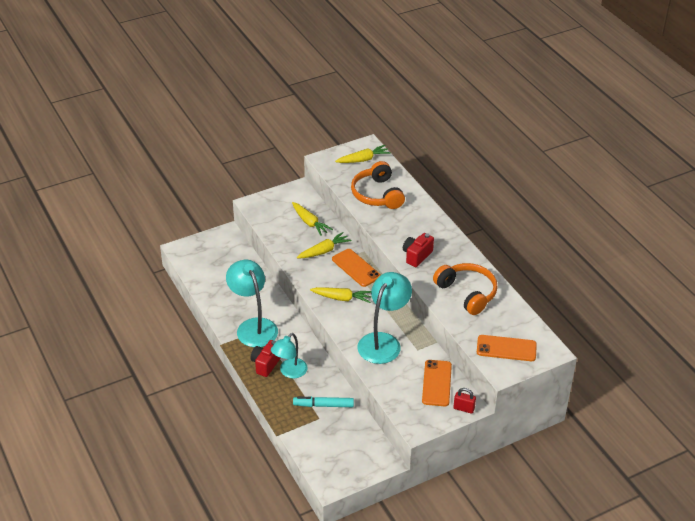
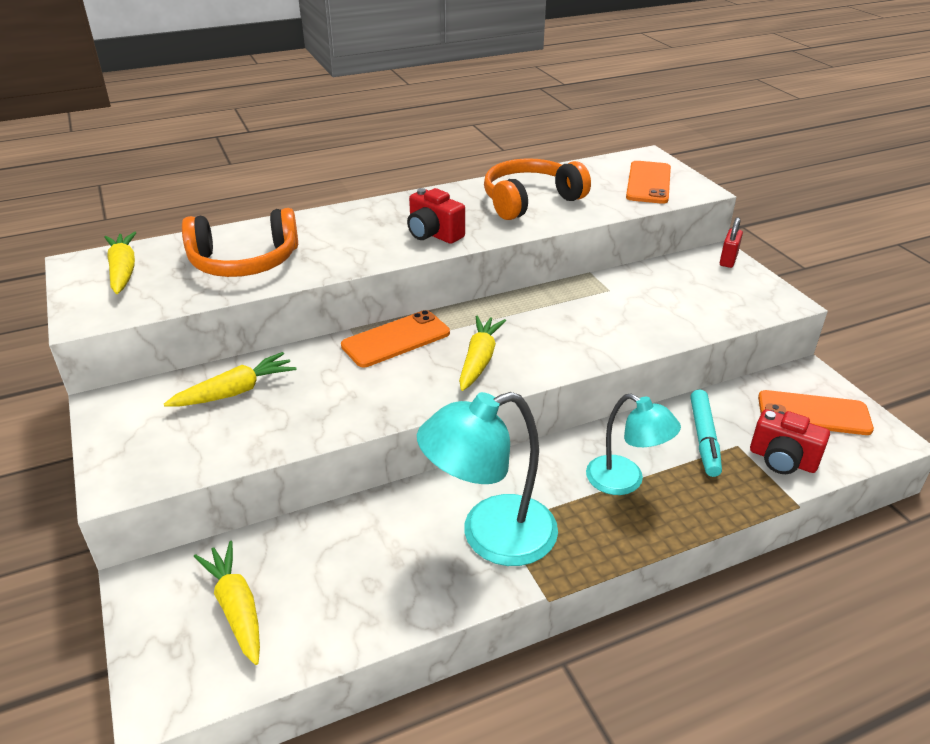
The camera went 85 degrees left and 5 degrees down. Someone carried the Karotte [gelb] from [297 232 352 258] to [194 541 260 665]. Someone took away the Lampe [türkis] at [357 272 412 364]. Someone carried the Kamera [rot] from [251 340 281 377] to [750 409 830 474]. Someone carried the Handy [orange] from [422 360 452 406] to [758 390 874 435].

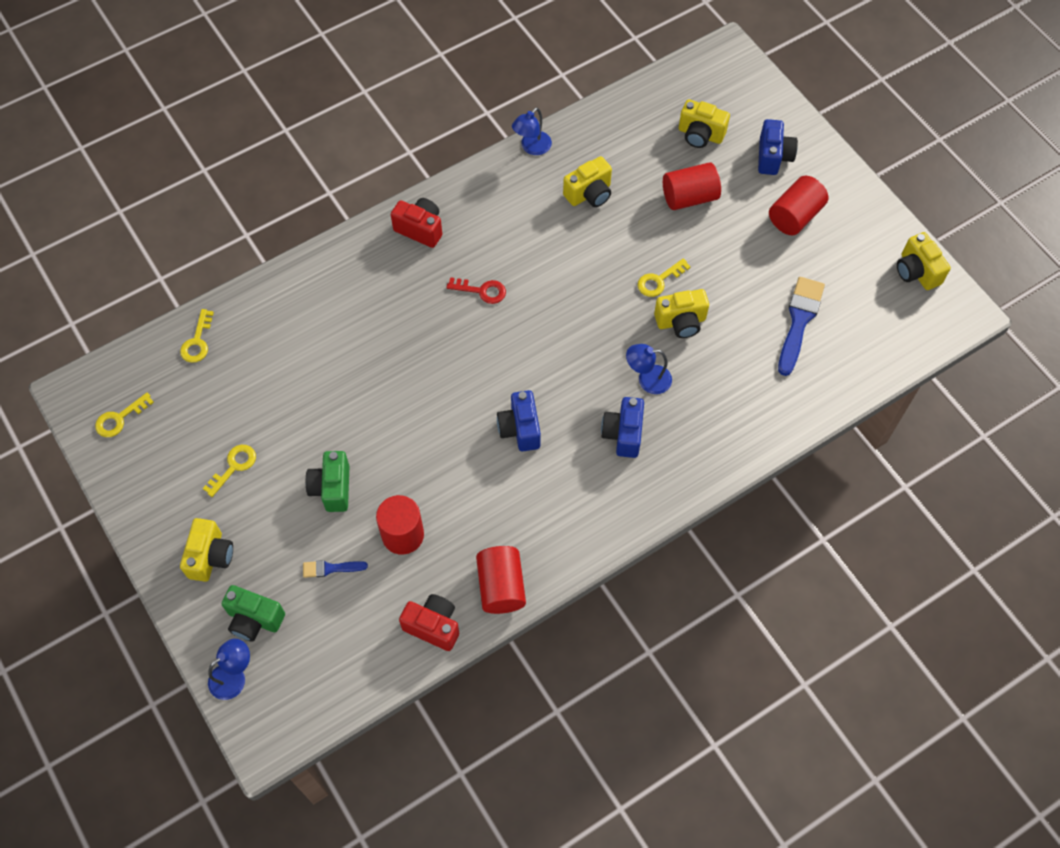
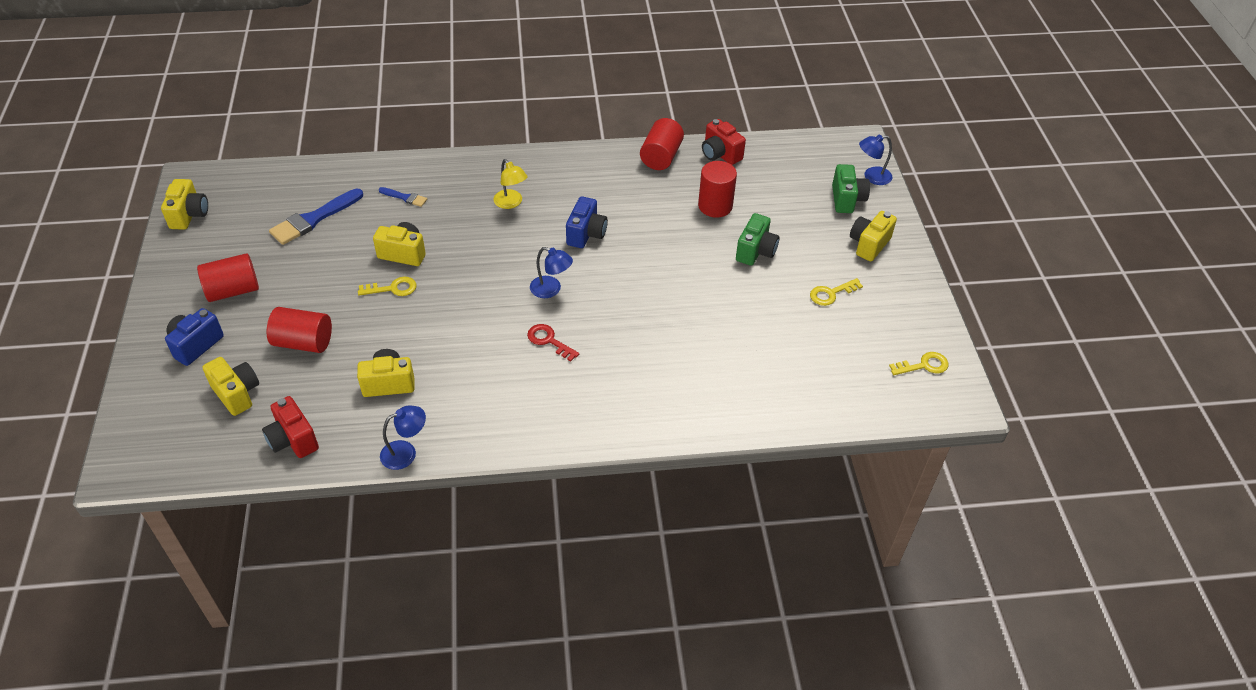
The camera went 155 degrees left and 15 degrees down. Someone carried the Kamera [rot] from [391 198 442 248] to [262 396 319 458]. Someone took away the Schlüssel [gelb] at [180 309 214 363]. Someone carried the Lampe [blau] from [626 344 672 394] to [530 247 573 298]. Someone swapped the Kamera [blau] at [601 397 644 458] for the Lampe [gelb] at [493 159 528 209]. Someone carried the Pinsel [blau] from [303 560 368 578] to [379 187 427 207]. Someone rotated the Kamera [grün] at [222 585 285 642] by 45 degrees clockwise.

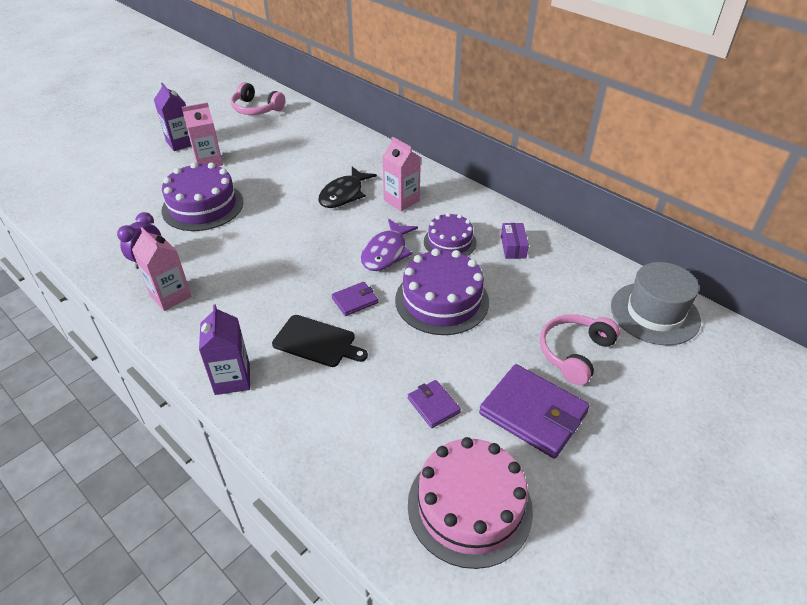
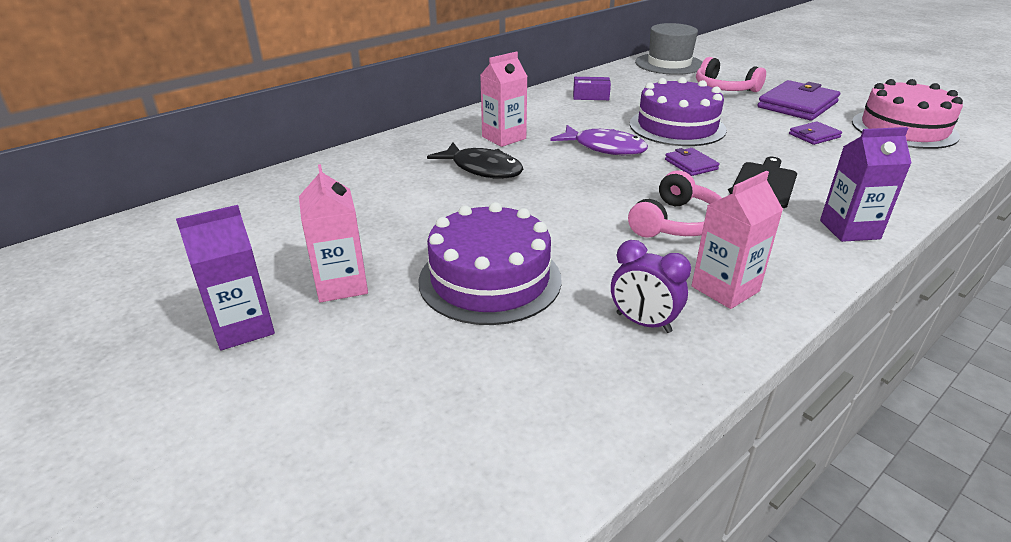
The camera went 85 degrees left and 10 degrees down. Someone carried the Kopfhörer [rosa] from [231 82 285 115] to [628 170 722 238]. Someone took away the Kuchen [lila] at [424 213 476 256].

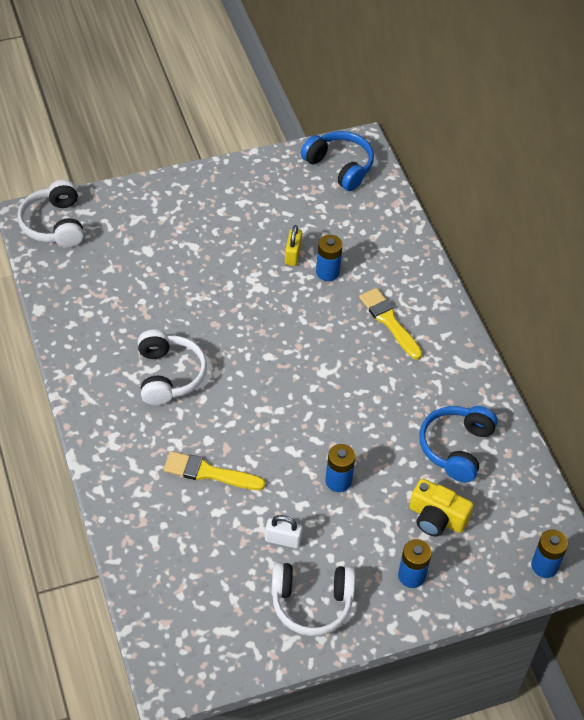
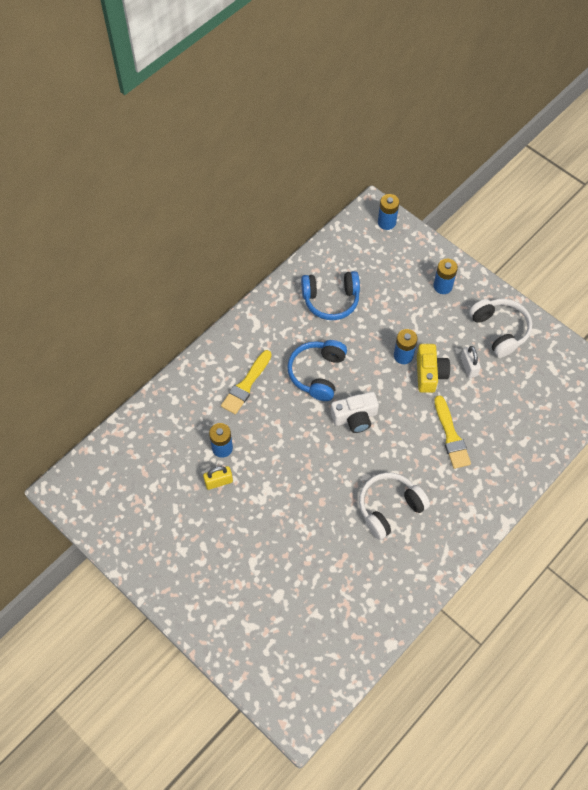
The camera went 115 degrees left and 10 degrees up. Someone carried the Kopfhörer [blau] from [301 131 374 191] to [287 340 347 401]. Someone took away the Kopfhörer [weiß] at [18 180 84 247]. Someone carried the Kamera [gelb] from [409 478 473 537] to [417 344 450 393]. Someone put down the Kamera [weiß] at [331 392 379 433].

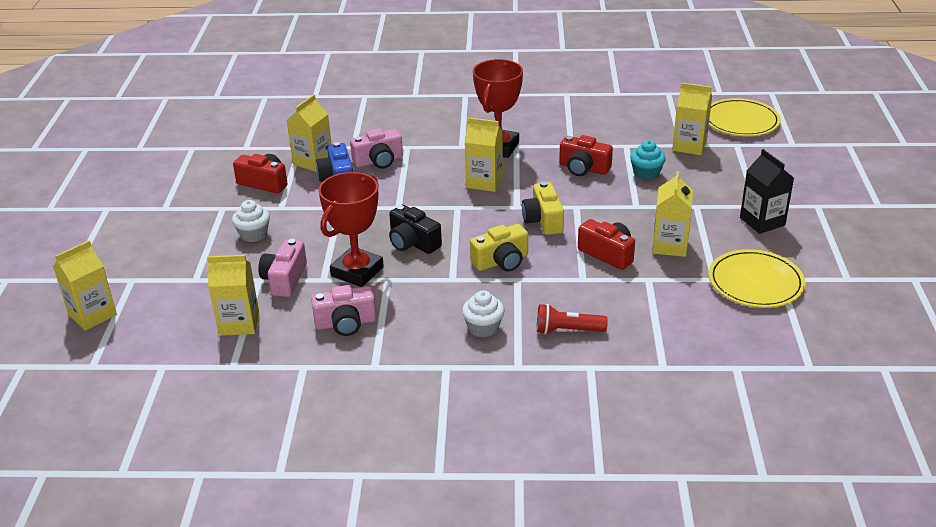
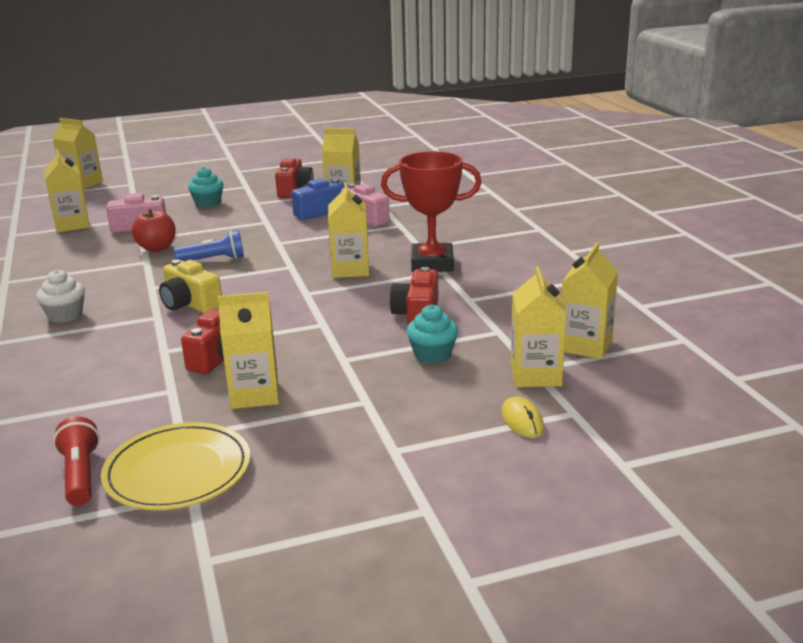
The camera went 70 degrees right and 10 degrees down. Someone took away the Teller [gelb] at [709 98 781 136]. Someone took away the Getränkekarton [schwarz] at [740 149 794 234]. Someone swapped the Pokal [rot] at [318 172 384 287] for the Apfel [rot] at [132 209 176 252]. Someone took away the Kamera [gelb] at [522 181 564 235]. Someone repainted the Muffin [weiß] at [232 200 270 242], which became the Muffin [türkis] at [188 167 223 208]. Someone swapped the Kamera [schwarz] at [389 205 442 254] for the Taschenlampe [blau] at [174 230 244 261]. Someone took away the Kamera [rosa] at [311 285 376 336]. Someone carried the Taschenlampe [rot] from [537 304 608 334] to [53 417 100 506]. Someone put down the Getränkekarton [gelb] at [562 242 618 359]. Someone put down the Computermaus [gelb] at [501 397 544 438].

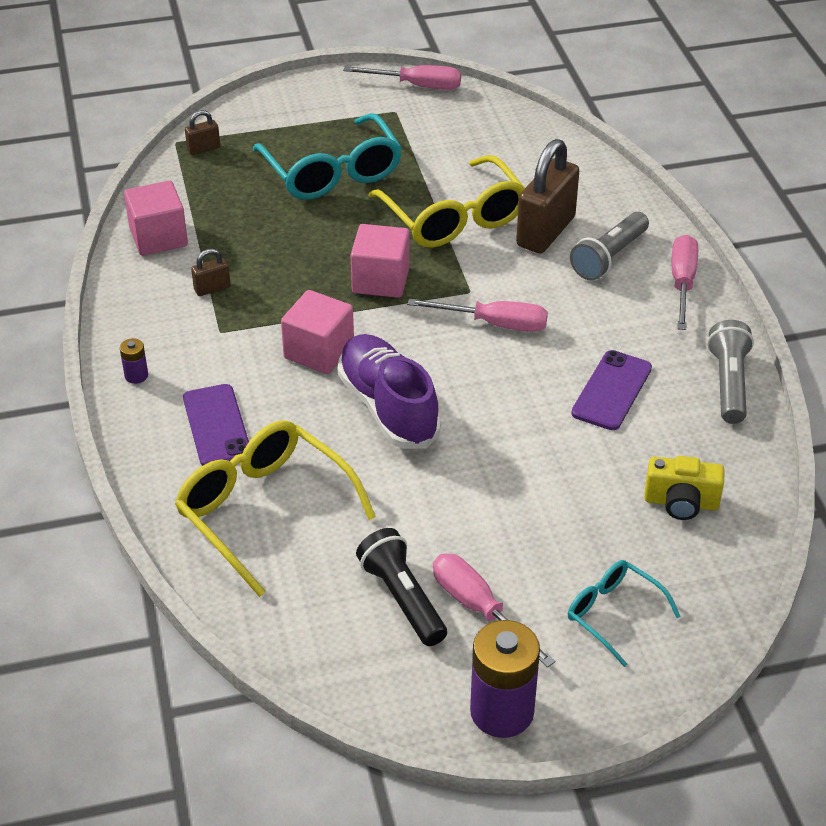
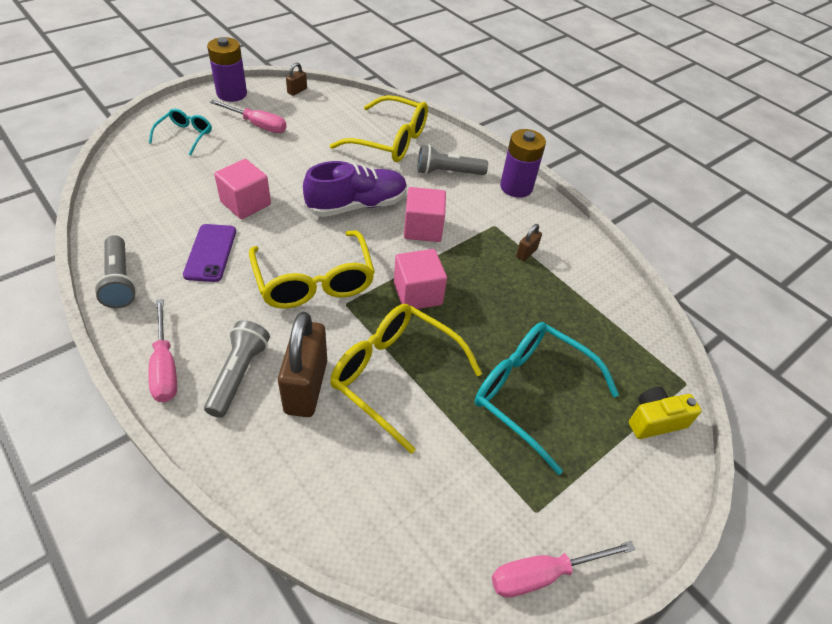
The camera went 150 degrees right and 5 degrees up. Someone carried the Vorhängeschloss [braun] from [185 110 220 155] to [286 63 307 96]. Someone carried the Kubus [rosa] from [124 181 188 256] to [214 159 271 219]. Someone swapped the Schraubenzieher [rosa] at [407 299 548 332] for the Brille [gelb] at [249 230 375 309]. Someone rotated the Schuh [lila] at [338 334 441 449] by 60 degrees counterclockwise. Someone scaled the Batterie [lila] at [120 338 148 384] by 2.22. Someone swapped the Handy [lila] at [183 384 249 466] for the Taschenlampe [grau] at [417 145 488 175]. Someone carried the Kamera [gelb] from [644 456 725 520] to [629 387 702 439]. Someone took away the Taschenlampe [schwarz] at [356 528 447 646]. Someone rotated the Brille [türkis] at [568 560 681 667] by 90 degrees counterclockwise.

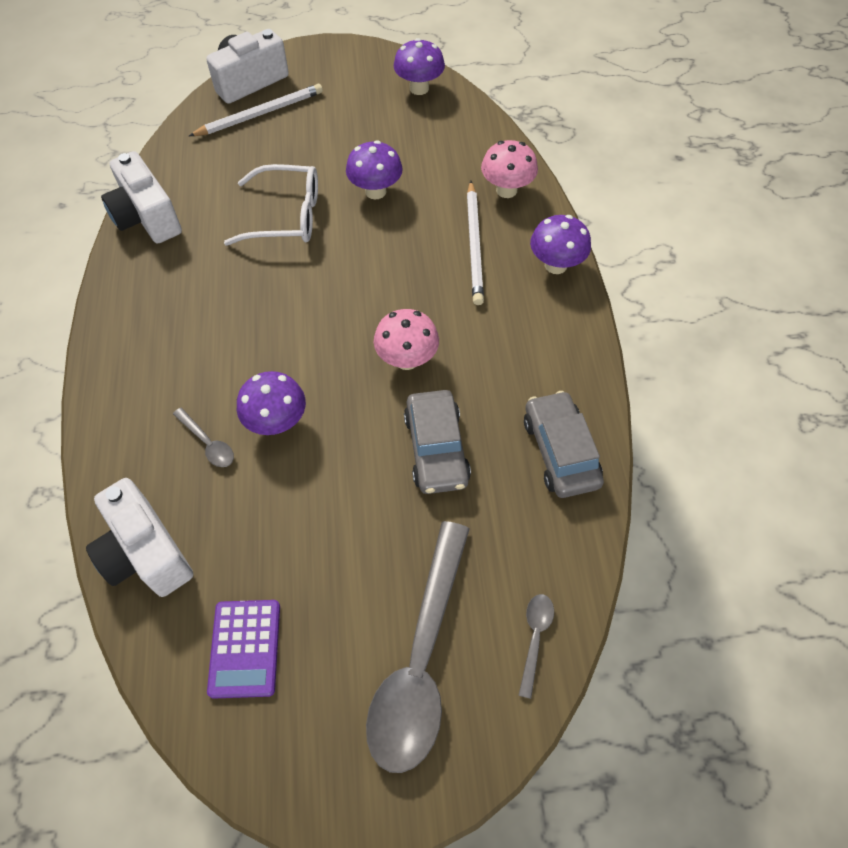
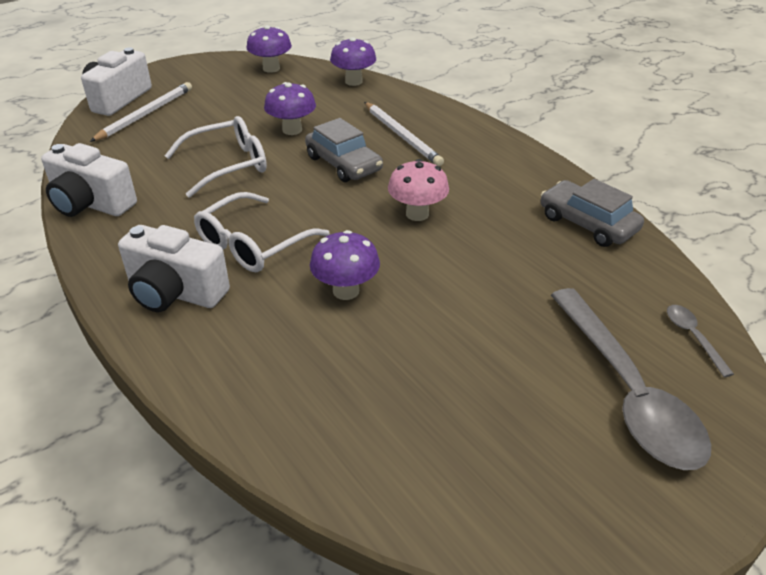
The camera went 30 degrees left and 20 degrees down. Someone took away the Pilz [rosa] at [481 140 538 198]. Someone carried the Pilz [lila] from [530 215 591 274] to [330 37 376 86]. Someone carried the Auto [grau] from [404 390 471 494] to [305 118 383 182]. Someone took away the Löffel [grau] at [173 408 234 467]. Someone carried the Kamera [weiß] from [86 478 193 597] to [118 225 230 312]. Someone took away the Taschenrechner [lila] at [207 600 280 699]. Someone put down the Brille [weiß] at [194 192 329 272].

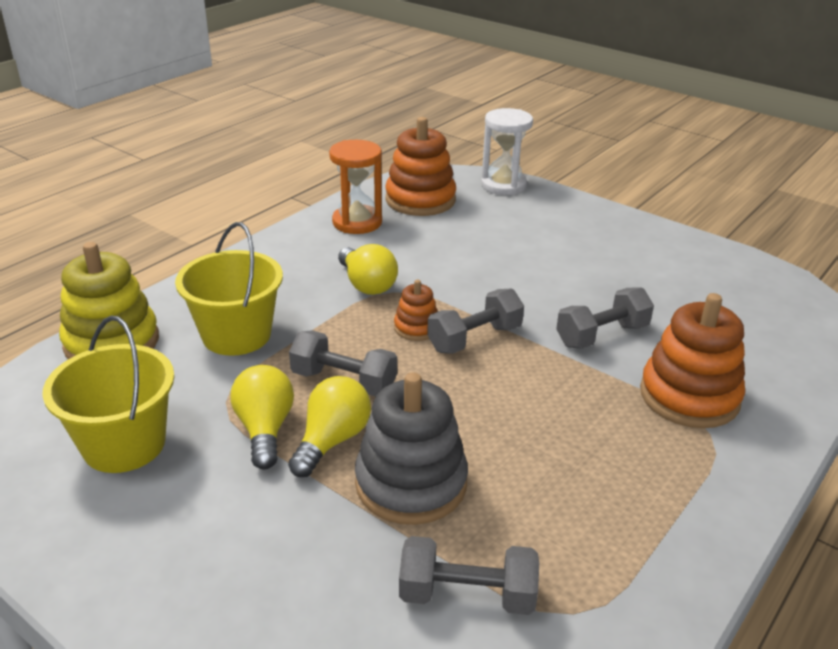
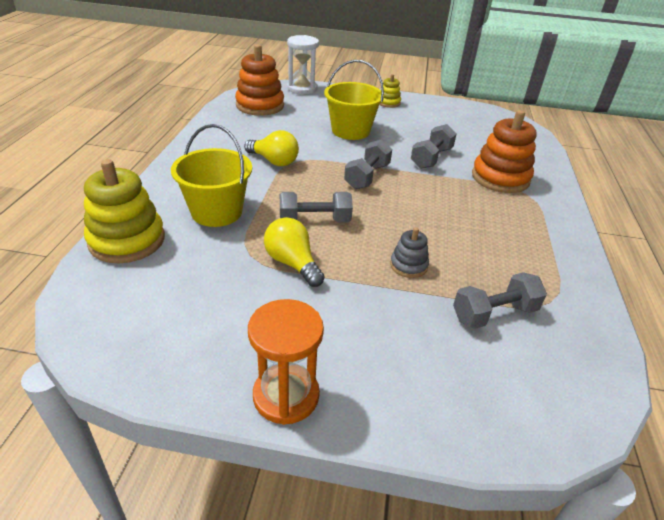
The camera went 30 degrees left and 5 degrees up. Someone carried the Sanduhr [orange] from [329 140 382 234] to [248 299 324 425]. Someone took away the Stapelspielzeug [orange] at [394 280 438 341]. Someone carried the Eimer [gelb] from [42 316 174 473] to [324 60 384 140]. Someone scaled the Stapelspielzeug [grau] at [355 372 468 525] by 0.51. Someone took away the Glühbirne [gelb] at [288 376 371 477]. Someone put down the Stapelspielzeug [gelb] at [379 74 401 108].

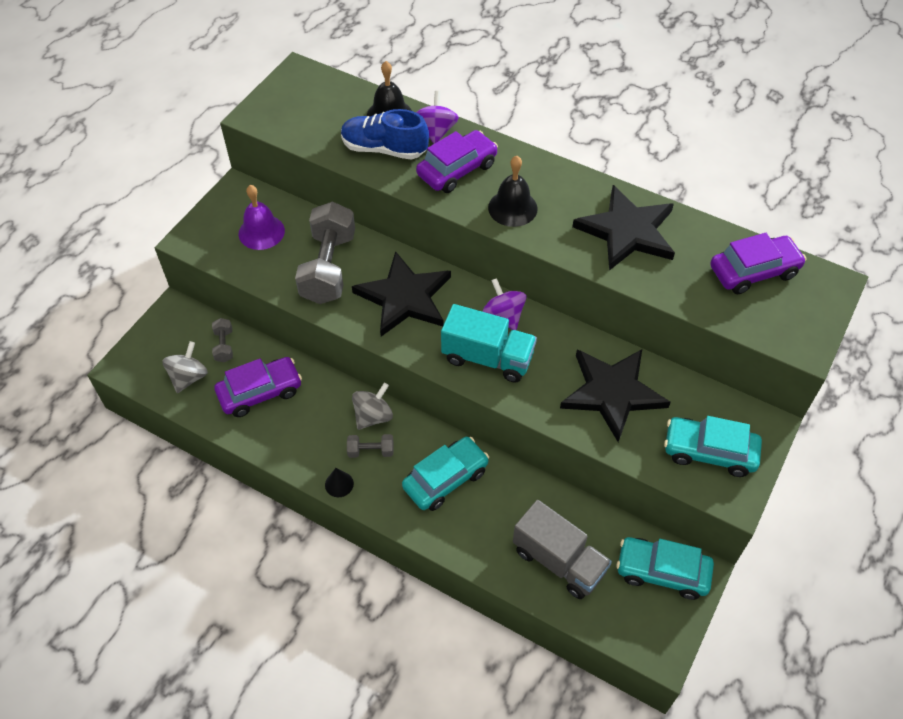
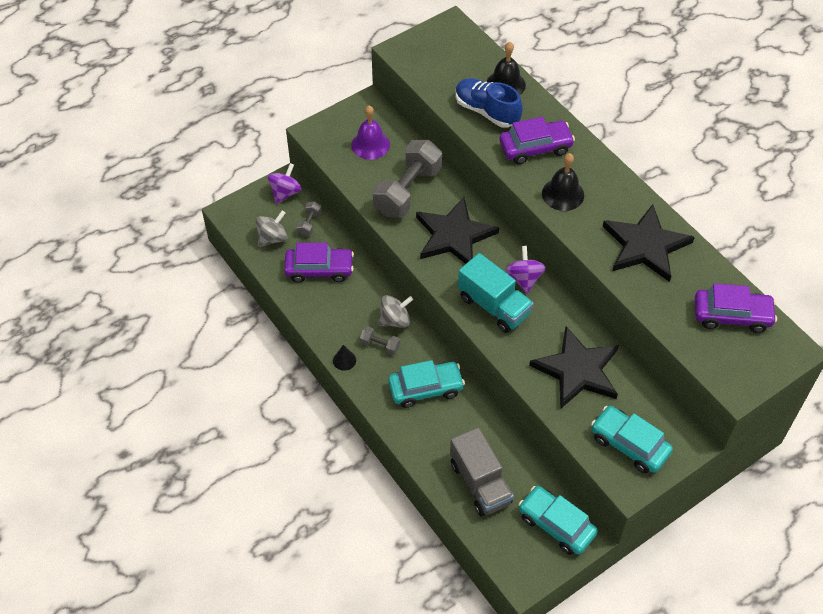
The camera went 25 degrees right and 0 degrees up. Someone carried the Kreisel [lila] from [416 91 459 144] to [268 163 302 204].

